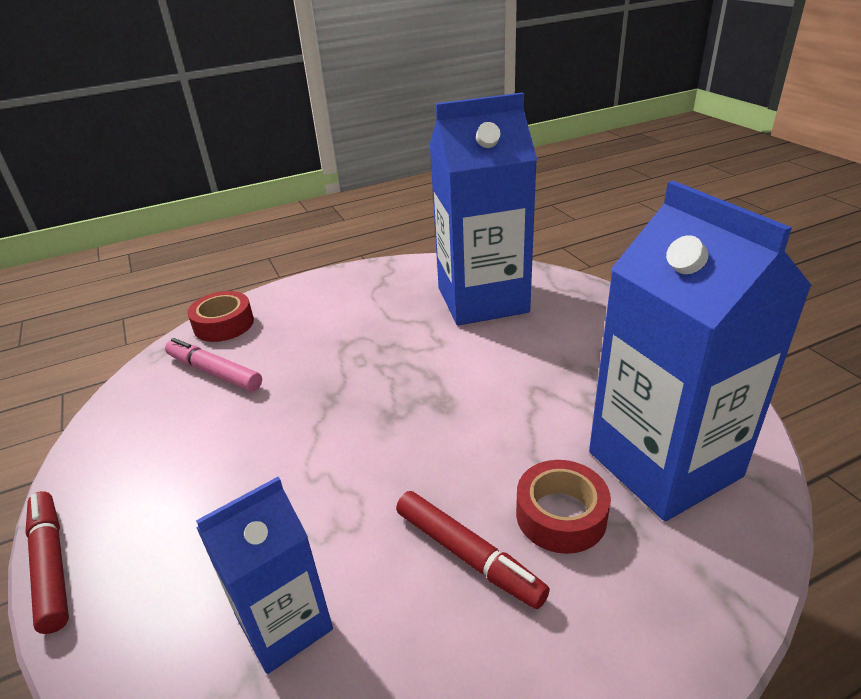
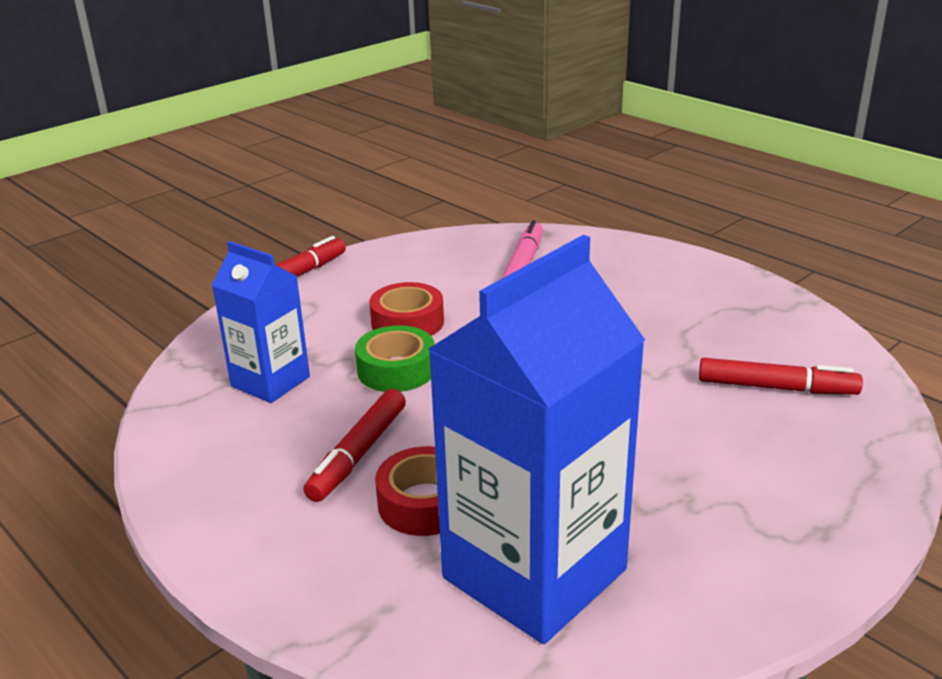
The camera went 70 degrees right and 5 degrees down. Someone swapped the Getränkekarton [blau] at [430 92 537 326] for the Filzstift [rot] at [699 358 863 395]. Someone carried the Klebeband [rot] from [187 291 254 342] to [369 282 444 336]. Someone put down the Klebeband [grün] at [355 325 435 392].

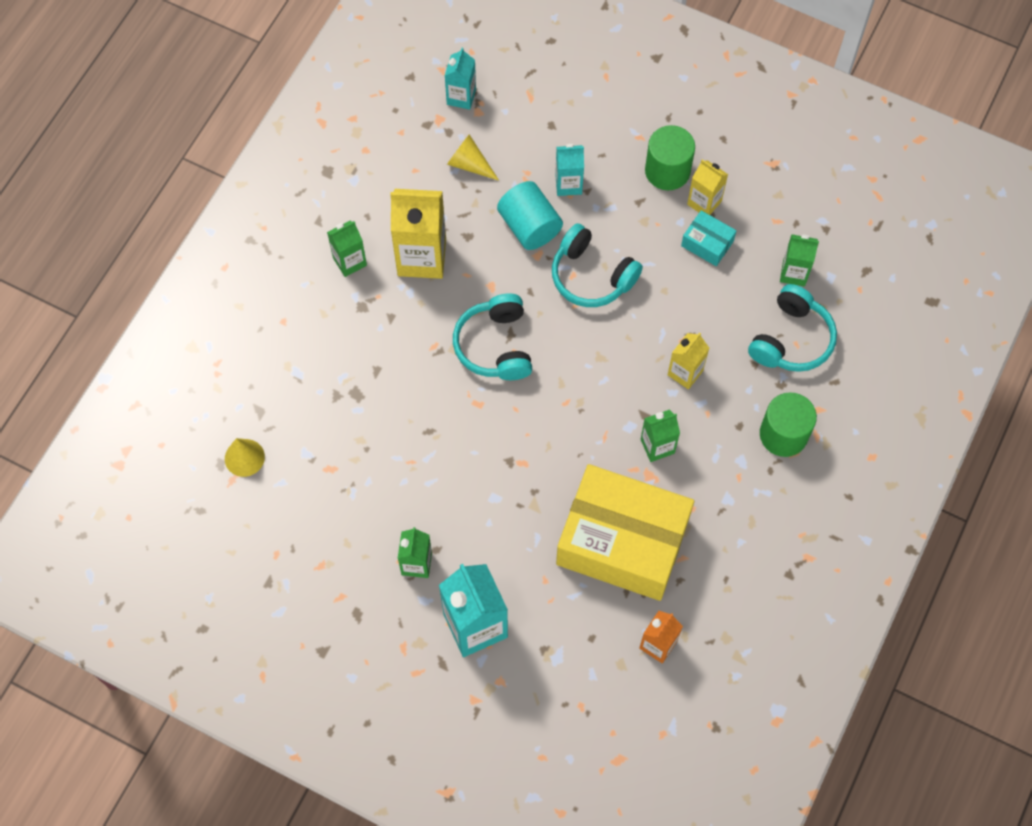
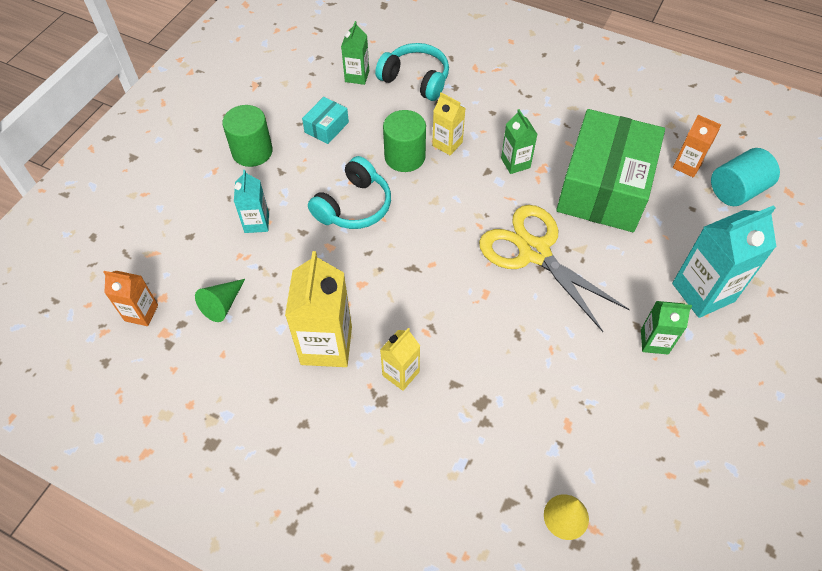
The camera went 90 degrees left and 10 degrees down. Someone repainted the Getränkekarton [türkis] at [445 48 476 110], which became the Getränkekarton [orange] at [103 271 158 326]. Someone repainted the Kegel [gelb] at [447 134 499 181], which became the Kegel [grün] at [195 279 245 322]. Someone carried the Getränkekarton [gelb] from [687 159 728 215] to [380 328 420 391]. Someone carried the Vollzylinder [türkis] from [497 181 563 250] to [711 148 780 206]. Someone took away the Getränkekarton [grün] at [327 221 367 277]. Someone took away the Kopfhörer [türkis] at [453 293 532 380]. Someone carried the Vollzylinder [grün] from [760 392 817 457] to [383 110 426 172]. Someone repainted the Schachtel [gelb] at [556 464 694 601], which became the Schachtel [grün] at [556 109 665 232]. Someone put down the Schere [gelb] at [479 205 630 332].

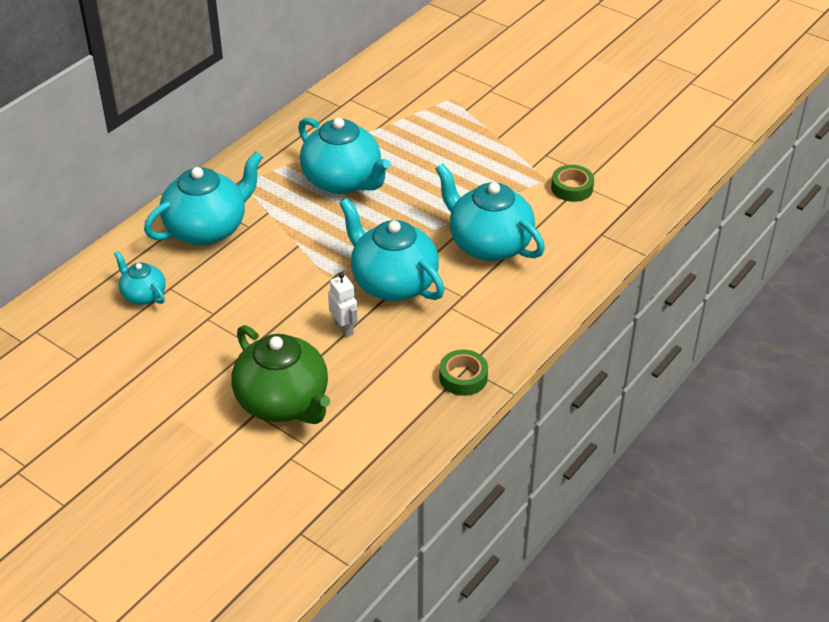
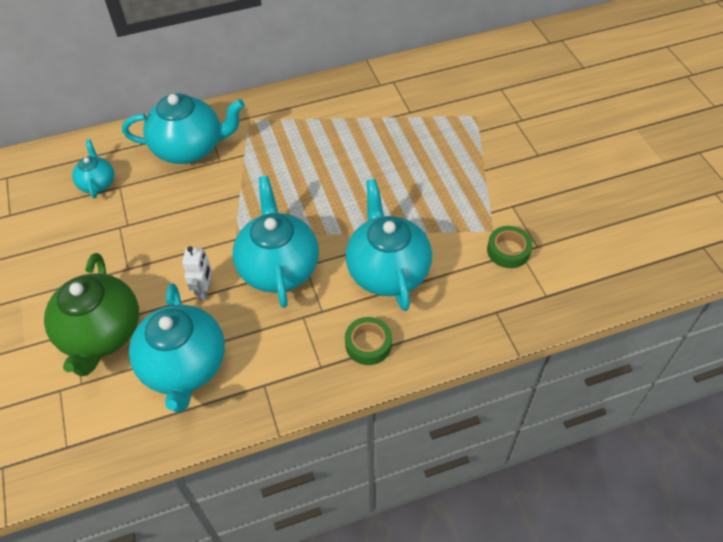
The camera went 35 degrees right and 10 degrees up. Someone carried the Teekanne [türkis] from [298 118 391 194] to [129 283 225 412]. Someone carried the Klebeband [grün] from [439 349 488 396] to [345 317 392 365].

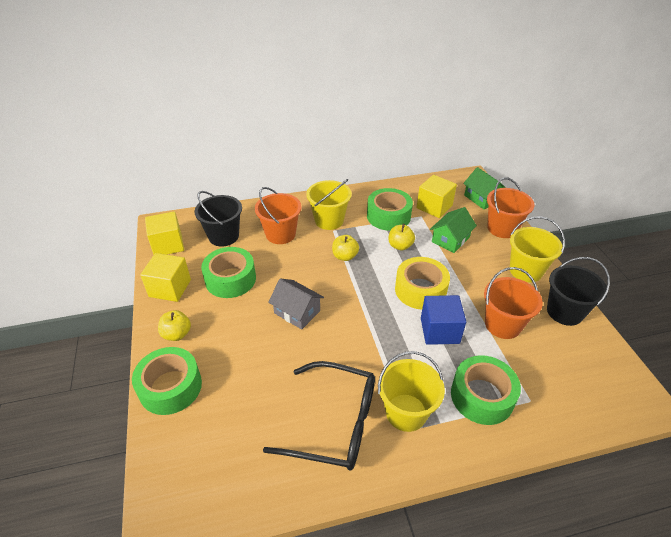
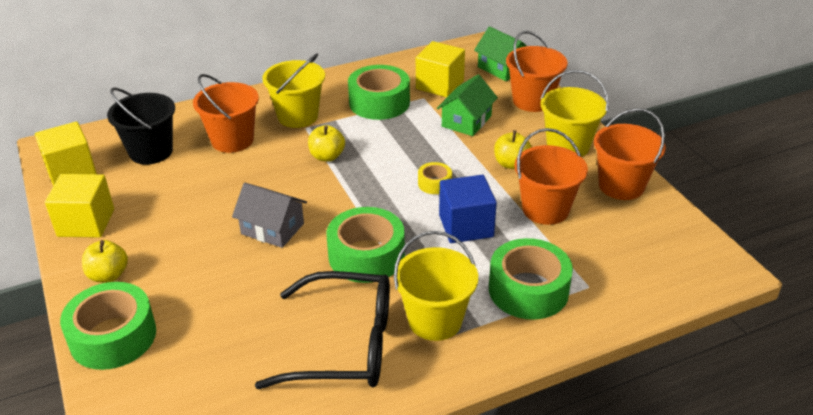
The camera went 10 degrees left and 5 degrees down. Someone carried the Apfel [gelb] from [389 224 415 250] to [494 130 532 169]. Someone carried the Klebeband [grün] from [201 247 256 298] to [327 207 405 283]. Someone scaled the Klebeband [gelb] at [395 257 450 310] by 0.49. Someone repainted the Eimer [schwarz] at [547 257 610 326], which became the Eimer [orange] at [594 108 666 200].

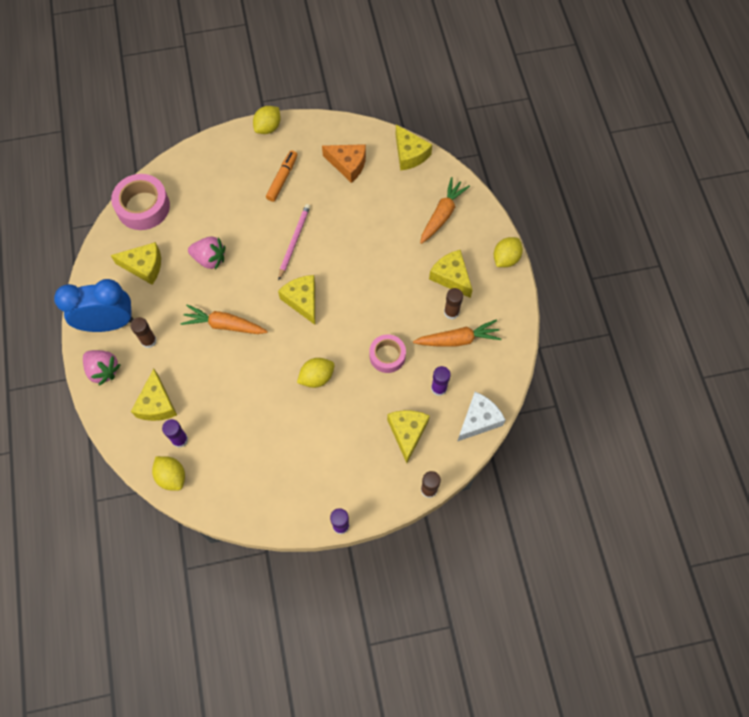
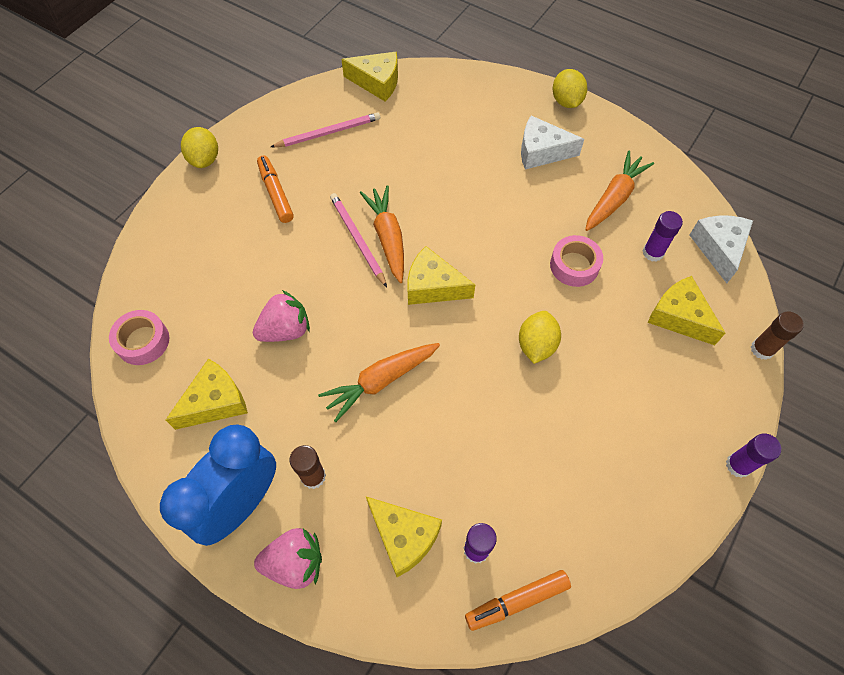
The camera went 45 degrees left and 5 degrees down. Someone swapped the Käse [orange] at [322 144 366 183] for the Bleistift [rosa] at [271 112 380 147]. Someone scaled the Klebeband [rosa] at [111 174 170 230] by 0.64. Someone carried the Karotte [orange] from [420 177 470 244] to [360 185 404 283]. Someone repainted the Käse [gelb] at [429 250 472 298], which became the Käse [weiß] at [521 116 584 170]. Someone took away the Klebestift [braun] at [444 288 463 319]. Someone swapped the Zitrone [gelb] at [152 456 185 491] for the Filzstift [orange] at [465 570 571 631].

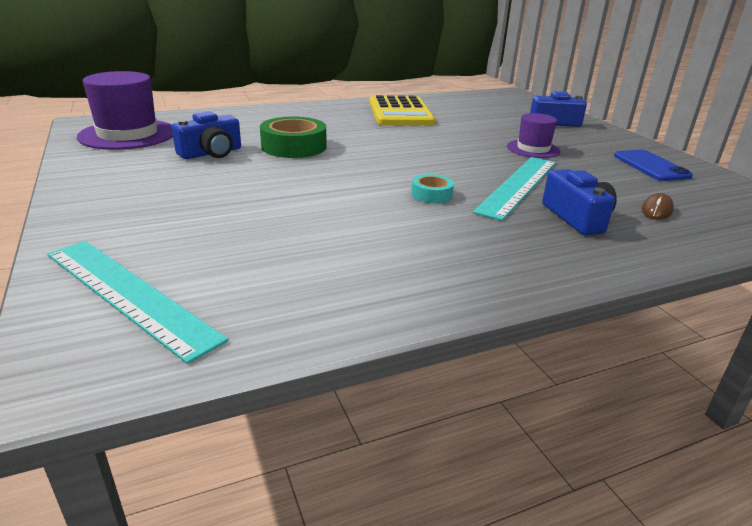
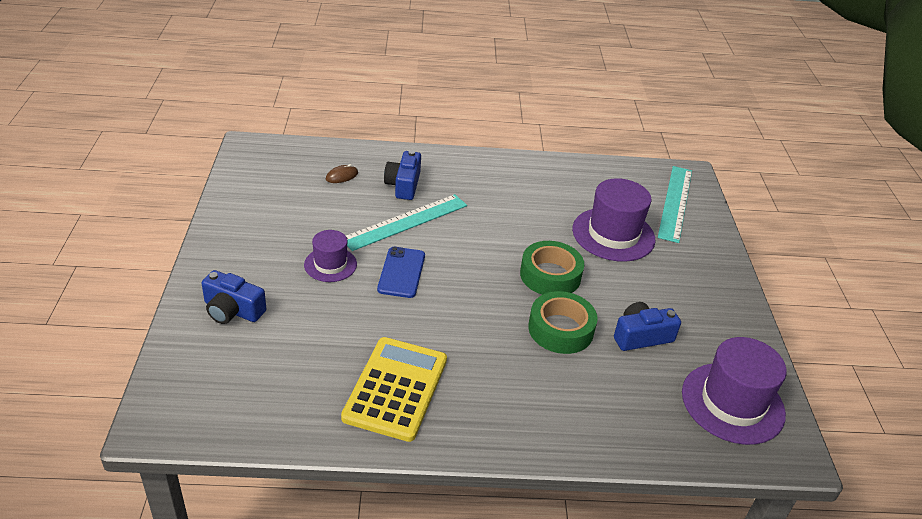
The camera went 160 degrees left and 10 degrees up. Someone carried the Handy [blau] from [614 150 693 181] to [377 247 425 298]. Someone took away the Klebeband [türkis] at [411 174 454 203]. Someone rotated the Lineal [türkis] at [47 241 229 364] by 45 degrees clockwise. Someone put down the Hut [lila] at [572 178 655 262]. Someone put down the Klebeband [grün] at [520 241 584 295].

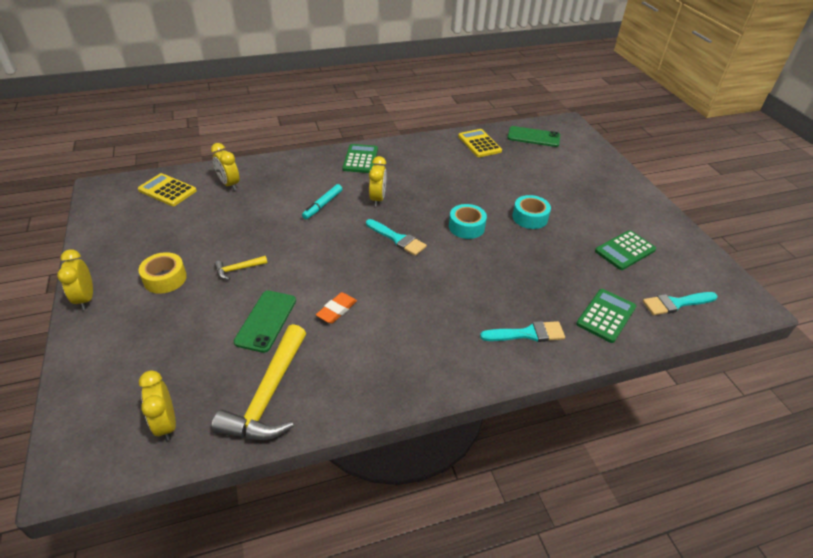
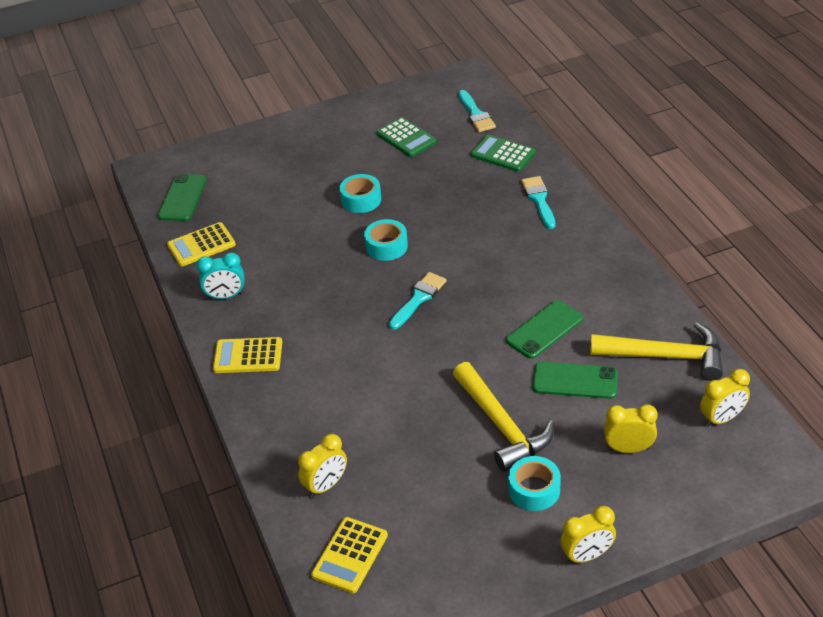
The camera went 90 degrees left and 0 degrees up. Someone repainted the Taschenrechner [grün] at [342 144 378 173], which became the Taschenrechner [gelb] at [213 337 282 373]. Someone carried the Wecker [gelb] from [369 156 386 207] to [604 404 658 453]. Someone took away the Filzstift [türkis] at [302 184 342 219]. Someone repainted the Klebeband [gelb] at [139 252 187 294], which became the Klebeband [türkis] at [508 456 561 511]. Someone scaled the Hammer [gelb] at [214 256 267 280] by 2.20. Someone swapped the Radiergummi [orange] at [316 292 357 324] for the Handy [grün] at [506 300 583 359]. Someone put down the Wecker [türkis] at [196 252 245 300].

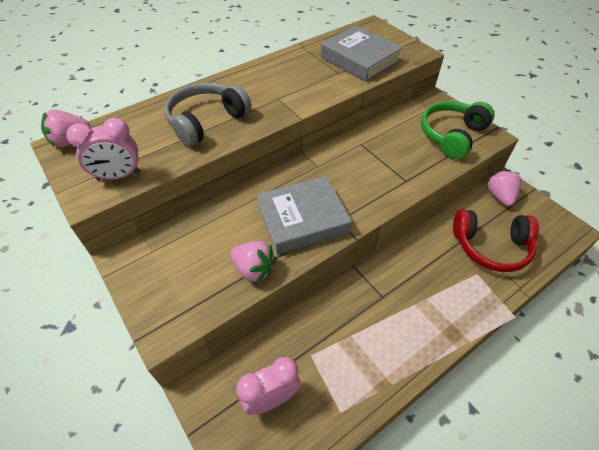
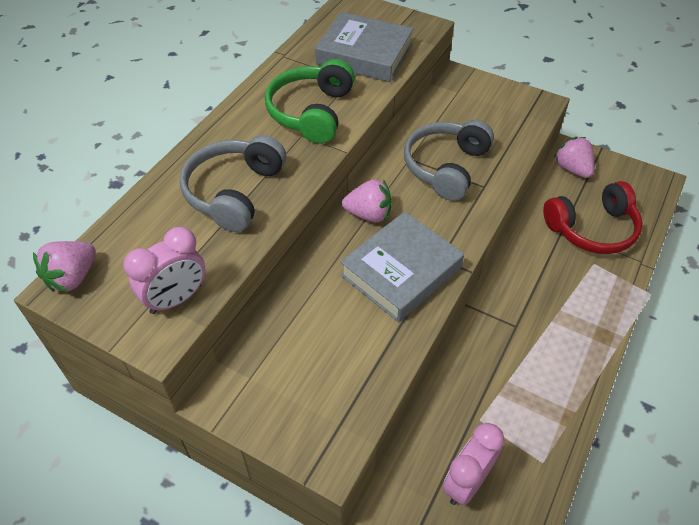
The camera went 25 degrees left and 0 degrees up. Someone carried the Kopfhörer [grün] from [421 101 494 159] to [265 59 355 144]. Someone carried the Erdbeere [rosa] from [231 241 277 283] to [342 179 392 223]. Someone put down the Kopfhörer [grau] at [404 120 494 201].

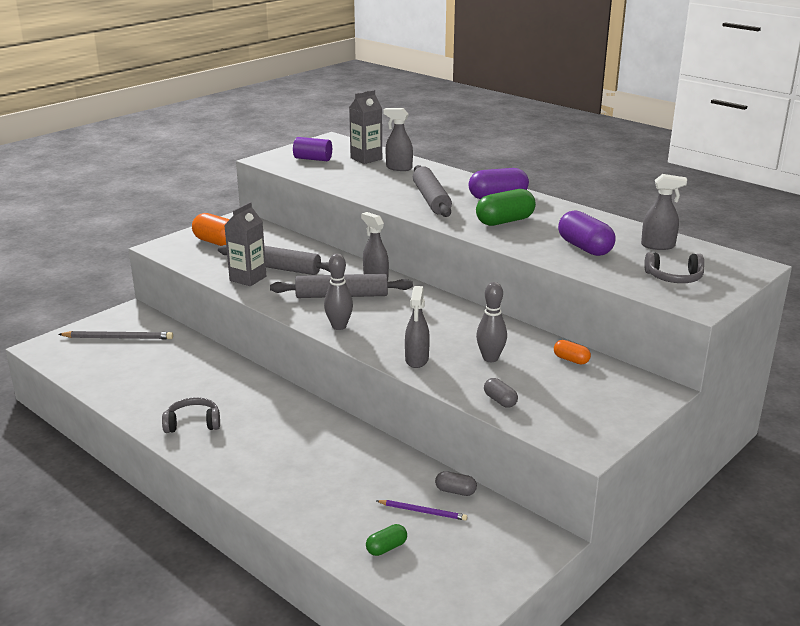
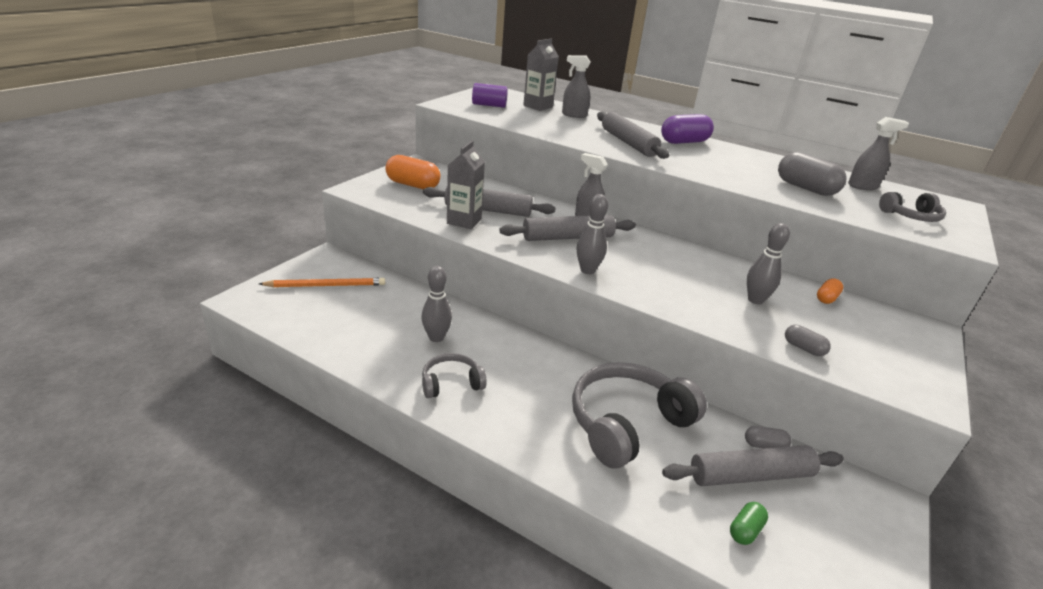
The camera went 15 degrees left and 5 degrees up. Someone took away the Kapsel [grün] at [476 189 536 226]. Someone repainted the Kapsel [lila] at [558 210 616 256], which became the Kapsel [grau] at [778 152 846 196]. Someone took away the Sprühflasche [grau] at [405 286 430 368]. Someone repainted the Bleistift [grau] at [58 331 173 339], which became the Bleistift [orange] at [259 278 385 287]. Someone rotated the Kapsel [orange] at [554 340 591 365] by 75 degrees counterclockwise. Someone swapped the Bleistift [lila] at [376 500 467 521] for the Nudelholz [grau] at [662 445 844 486]. Someone put down the Bowlingkegel [grau] at [421 266 452 342]. Someone put down the Kopfhörer [grau] at [572 362 707 469].

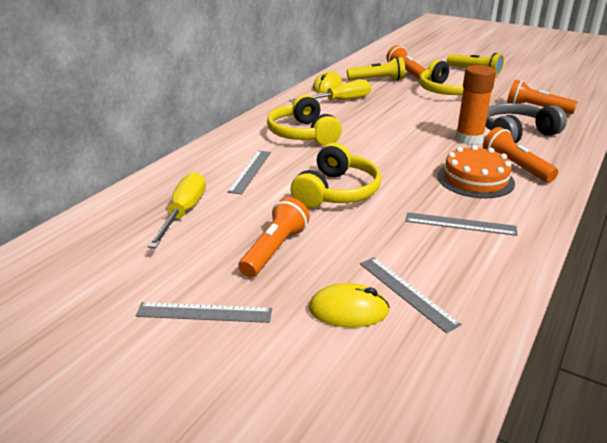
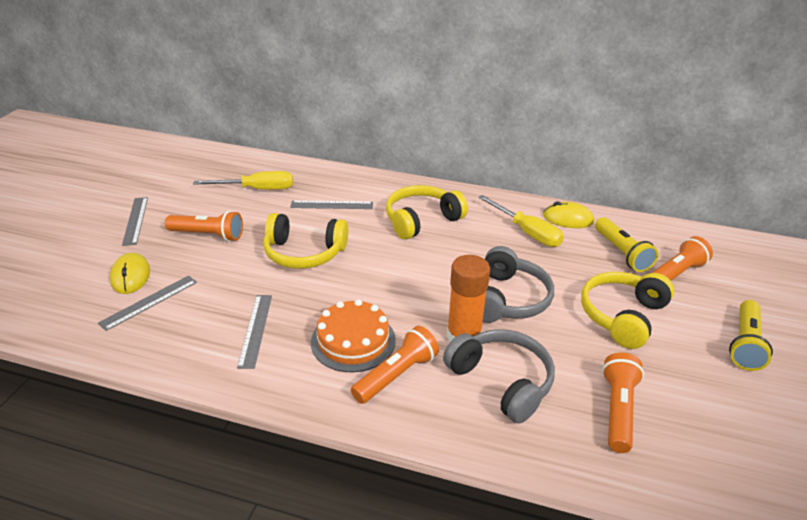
The camera went 75 degrees right and 5 degrees up. Someone put down the Kopfhörer [grau] at [483 246 554 323].

